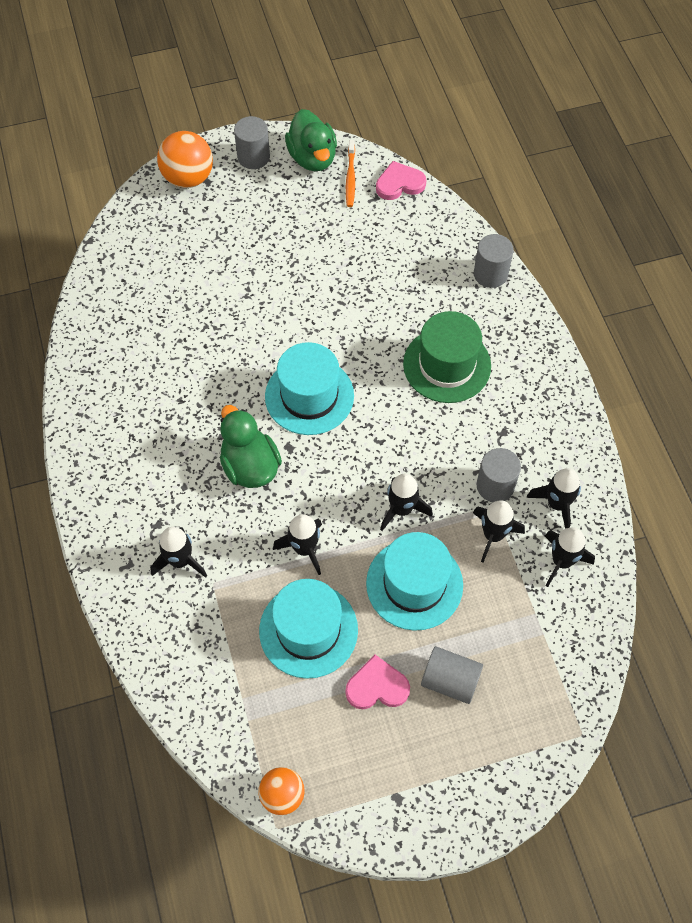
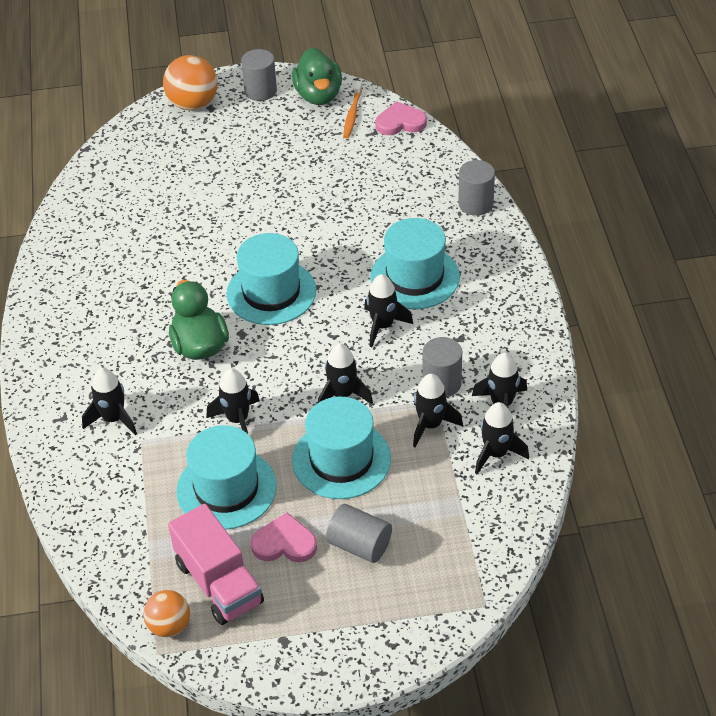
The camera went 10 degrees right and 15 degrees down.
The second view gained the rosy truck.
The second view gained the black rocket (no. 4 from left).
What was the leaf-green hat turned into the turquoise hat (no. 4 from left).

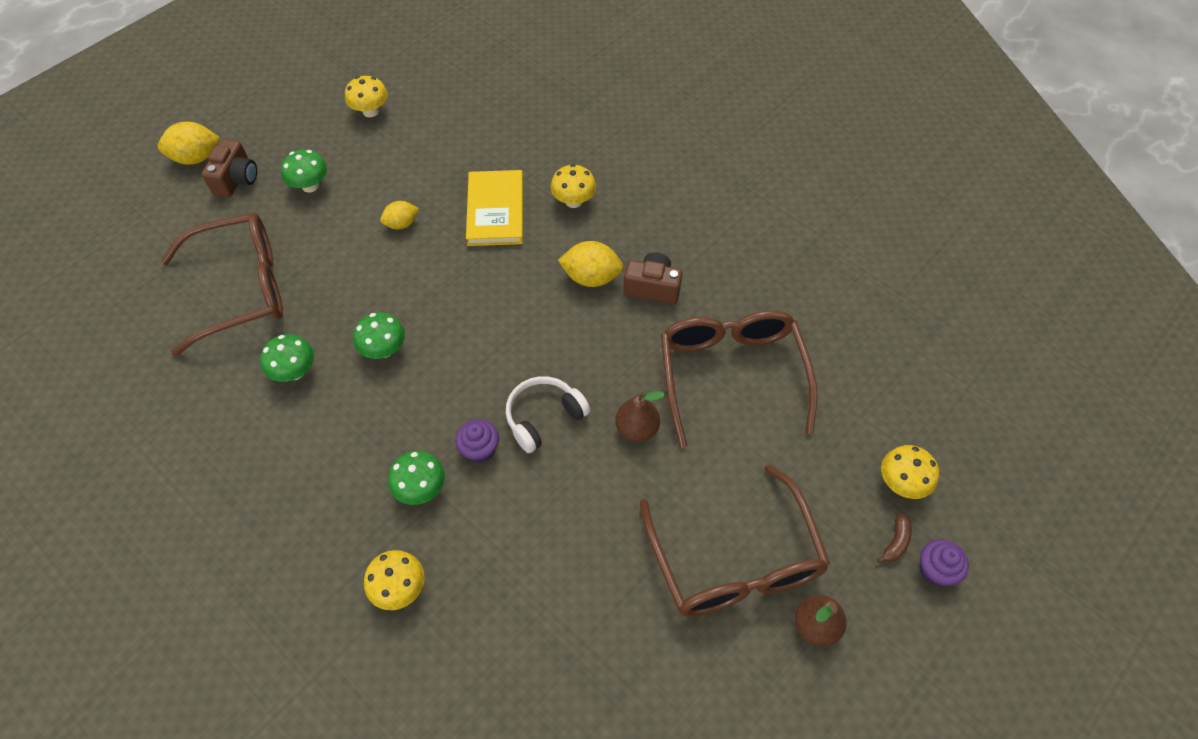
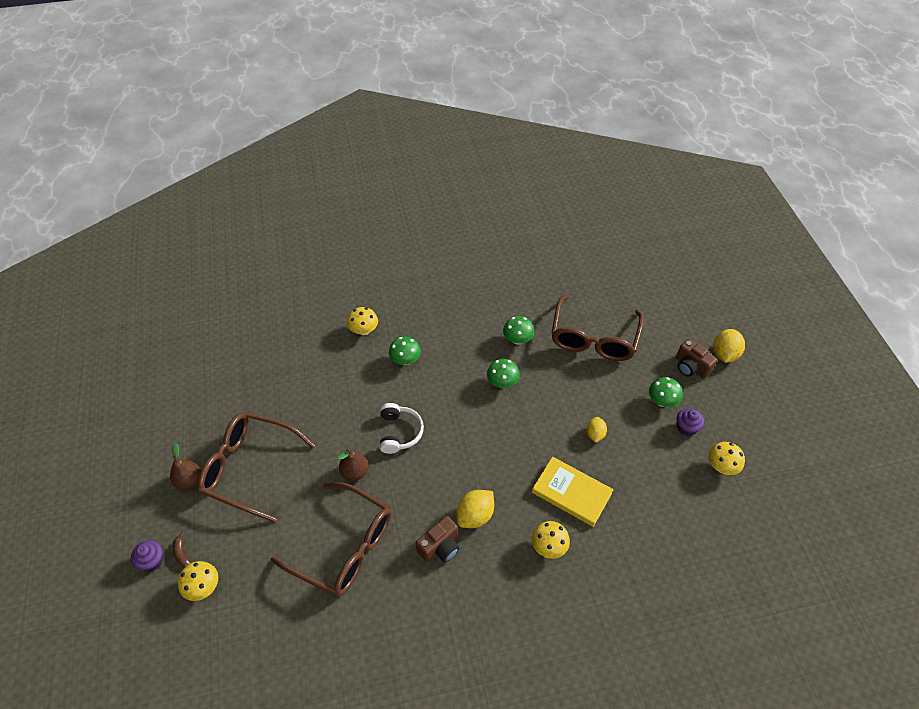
The camera went 125 degrees right and 5 degrees down.
The royal purple cupcake (no. 1 from left in the first image) ended up elsewhere.

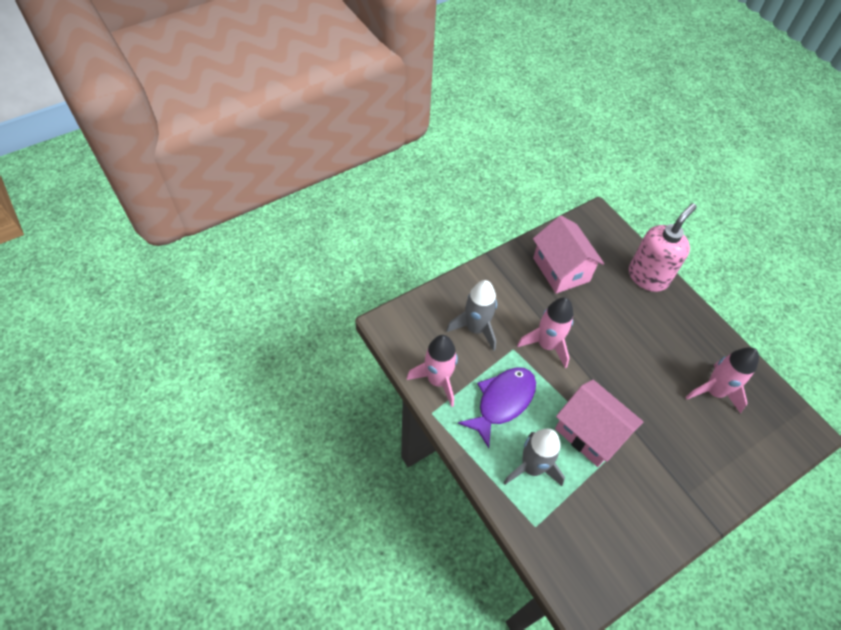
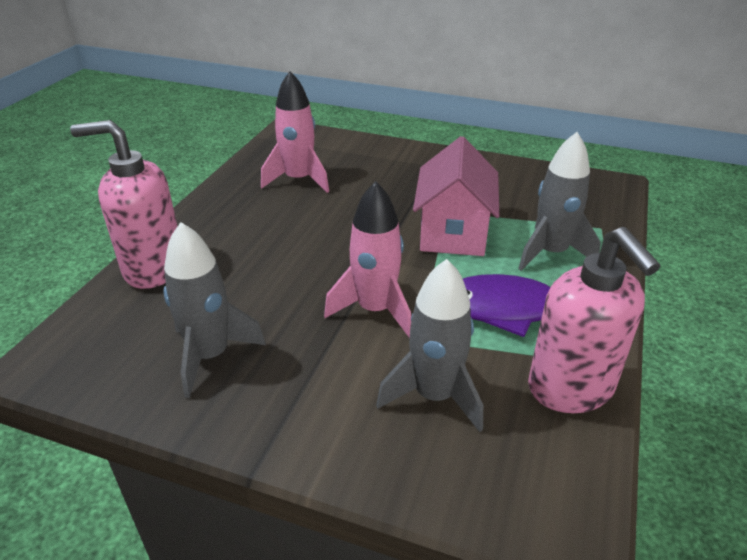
The camera went 125 degrees left and 20 degrees down.
Where the rosy cottage (no. 1 from left) stood, the ash-grey rocket (no. 1 from left) came to stand.
Where the rosy rocket (no. 1 from left) stood, the rosy pump bottle (no. 2 from left) came to stand.

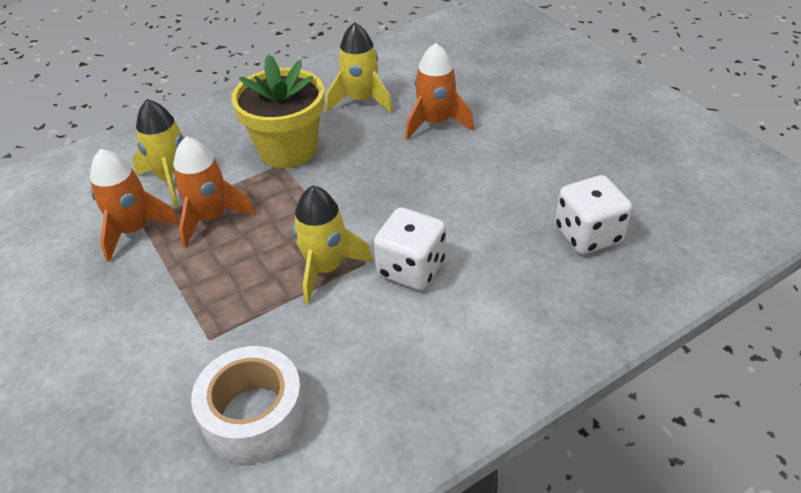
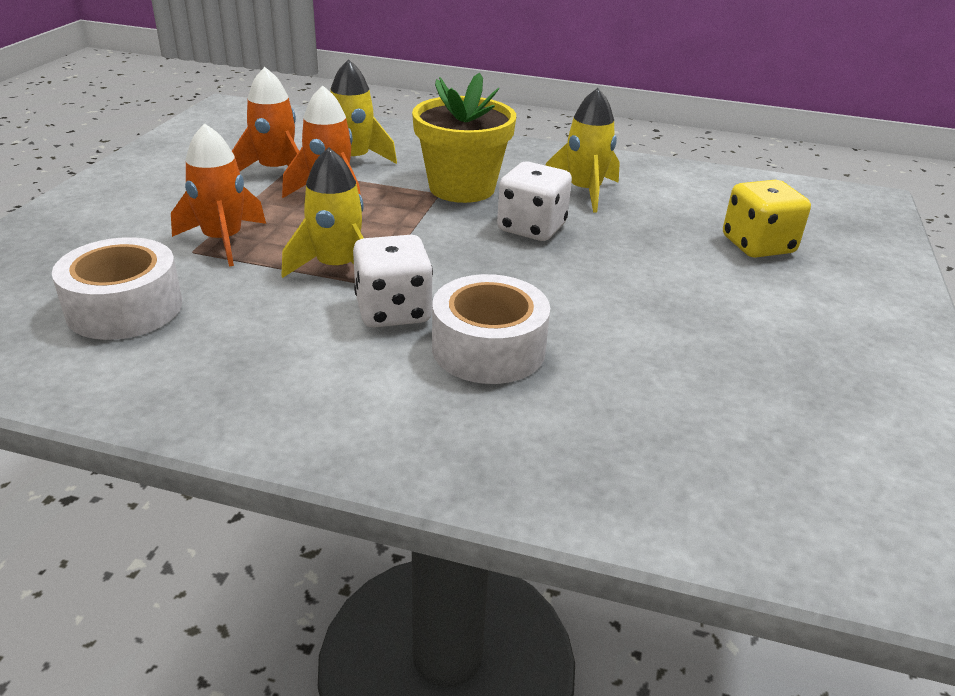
The camera went 45 degrees right and 10 degrees down.
The bright orange rocket (no. 3 from left in the first image) ended up elsewhere.
The second view gained the pure white sticky tape (no. 2 from left).
The pure white game die (no. 2 from left) ended up elsewhere.
The second view gained the yellow game die.

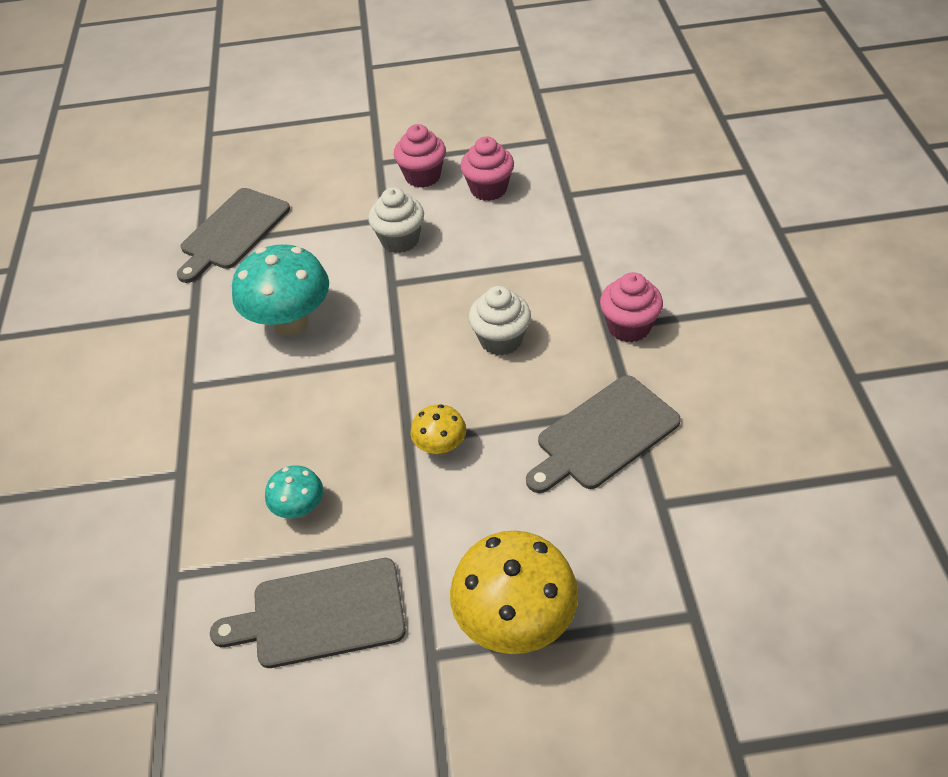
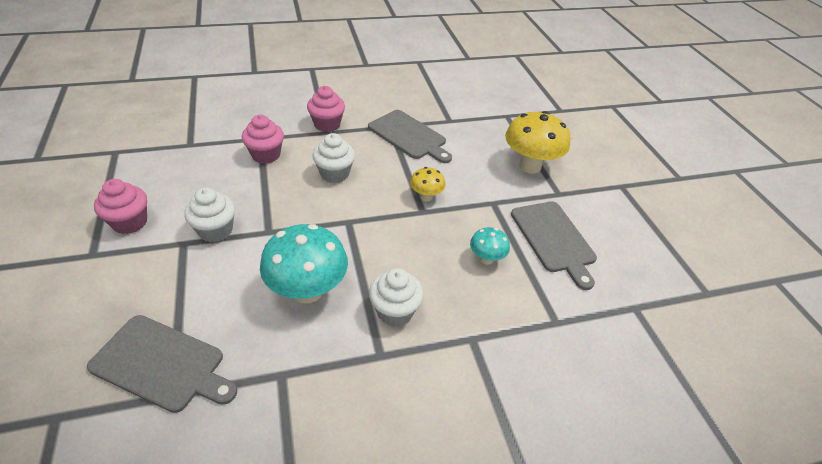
The camera went 105 degrees left and 5 degrees down.
The rosy cupcake (no. 2 from left) ended up elsewhere.
The second view gained the pure white cupcake (no. 3 from left).

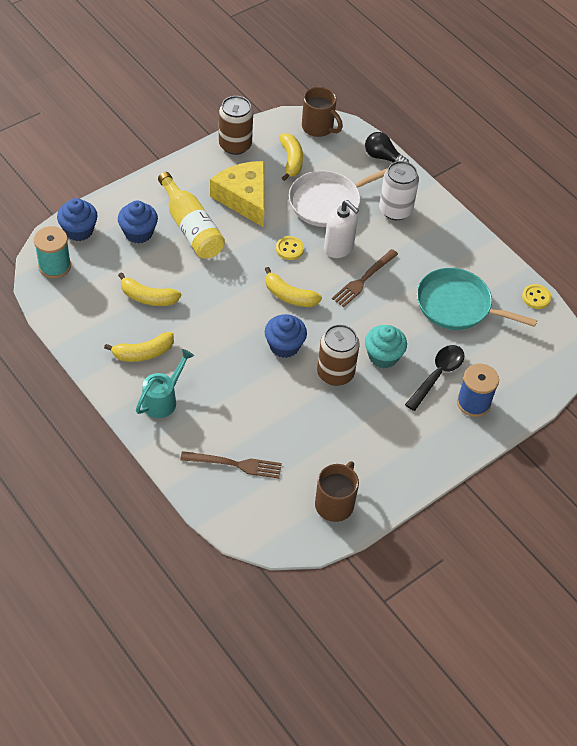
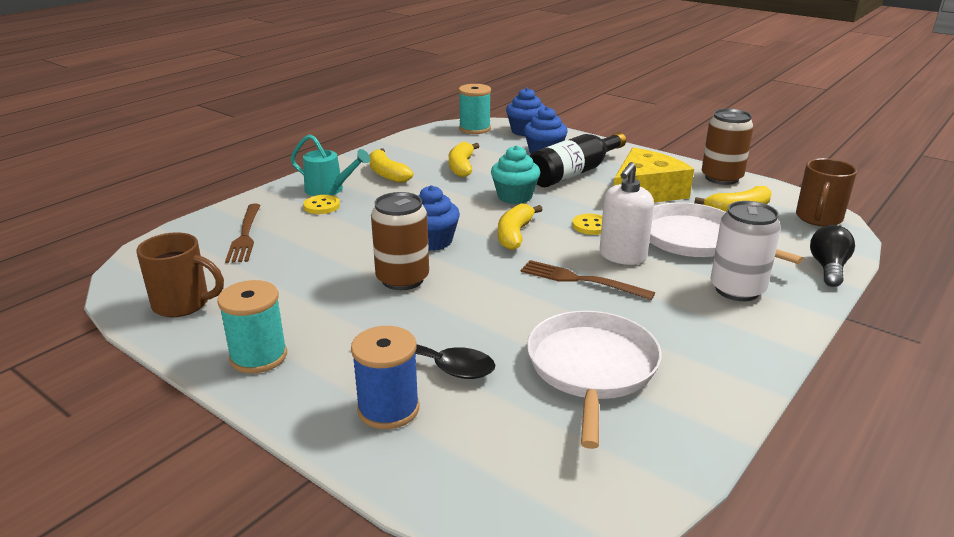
The camera went 80 degrees right and 25 degrees down.
The second view gained the turquoise bobbin (no. 1 from left).
The yellow sewing button (no. 2 from left in the first image) ended up elsewhere.
The turquoise cupcake ended up elsewhere.
What was the turquoise frying pan turned into the pure white frying pan (no. 1 from left).
What was the yellow flask turned into the black flask.

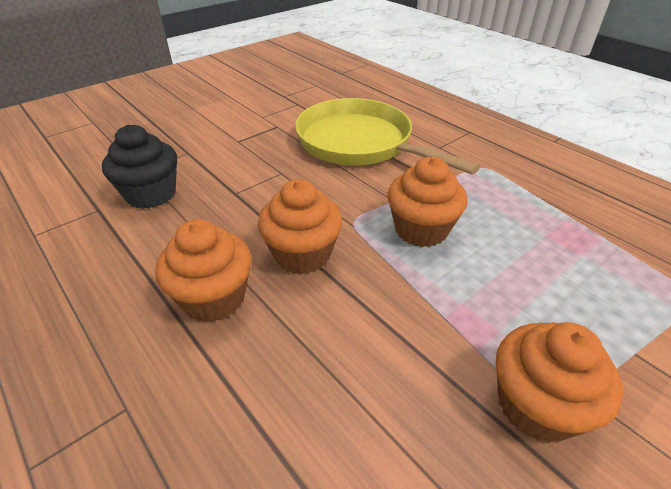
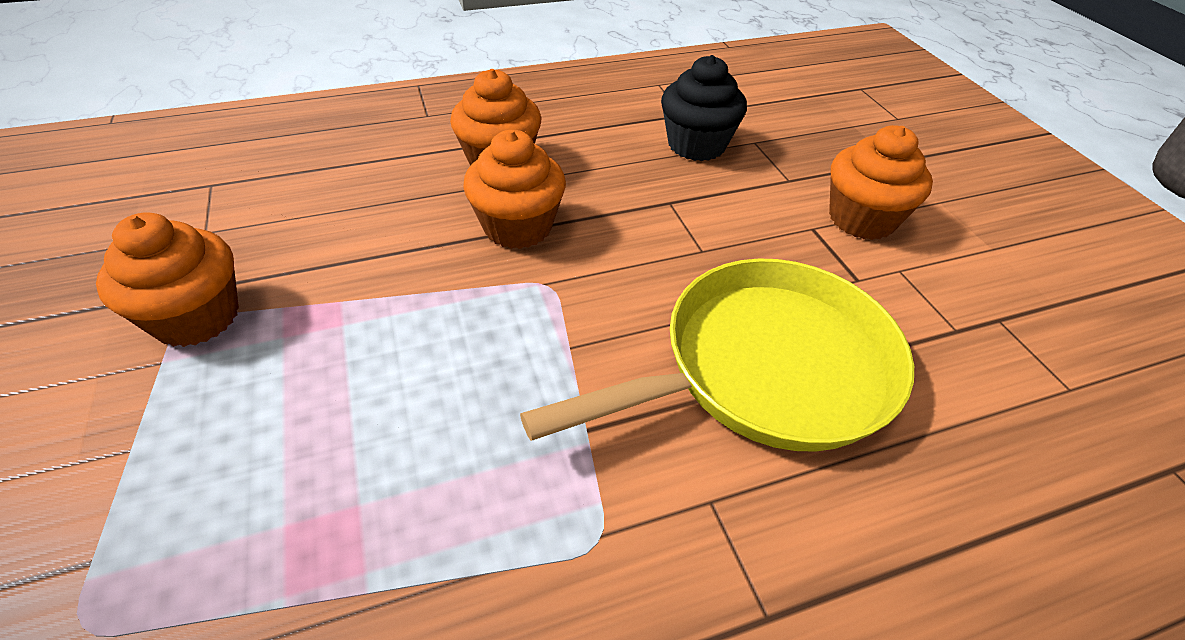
The camera went 110 degrees right and 5 degrees up.
The bright orange cupcake (no. 3 from left in the first image) ended up elsewhere.

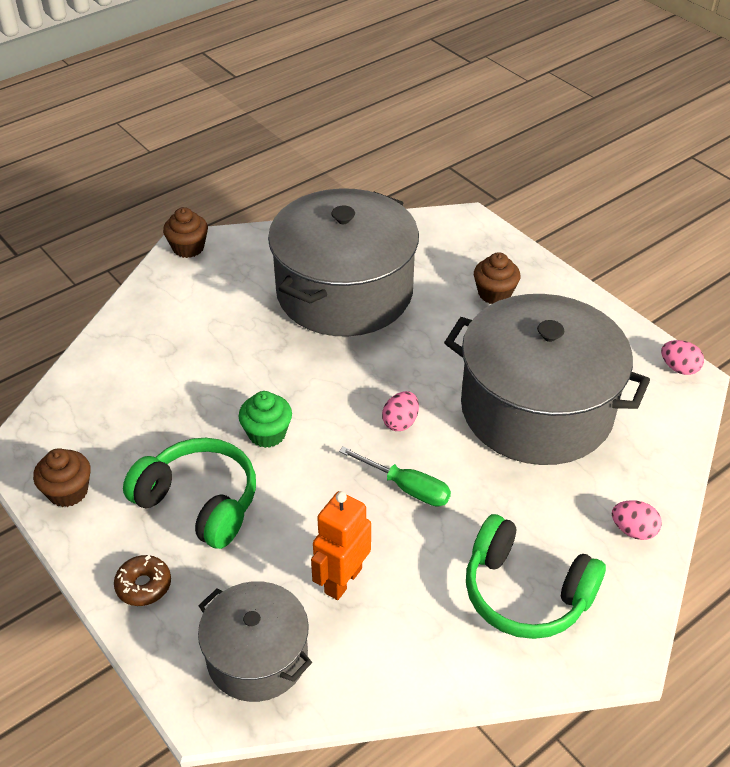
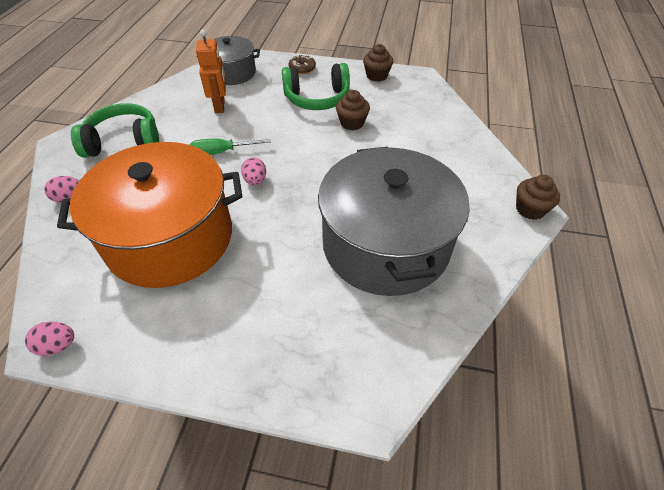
The camera went 140 degrees right and 5 degrees up.
What was the ash-grey pot (no. 3 from left) turned into the bright orange pot.
The russet cupcake (no. 3 from left in the first image) ended up elsewhere.
The second view lost the leaf-green cupcake.

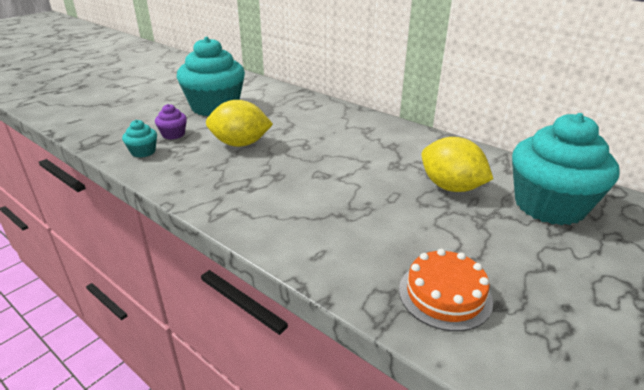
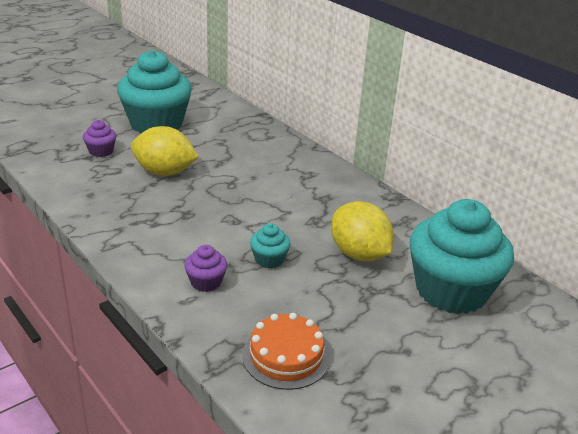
The camera went 10 degrees right and 0 degrees up.
The second view gained the royal purple cupcake (no. 2 from left).
The turquoise cupcake (no. 1 from left in the first image) ended up elsewhere.

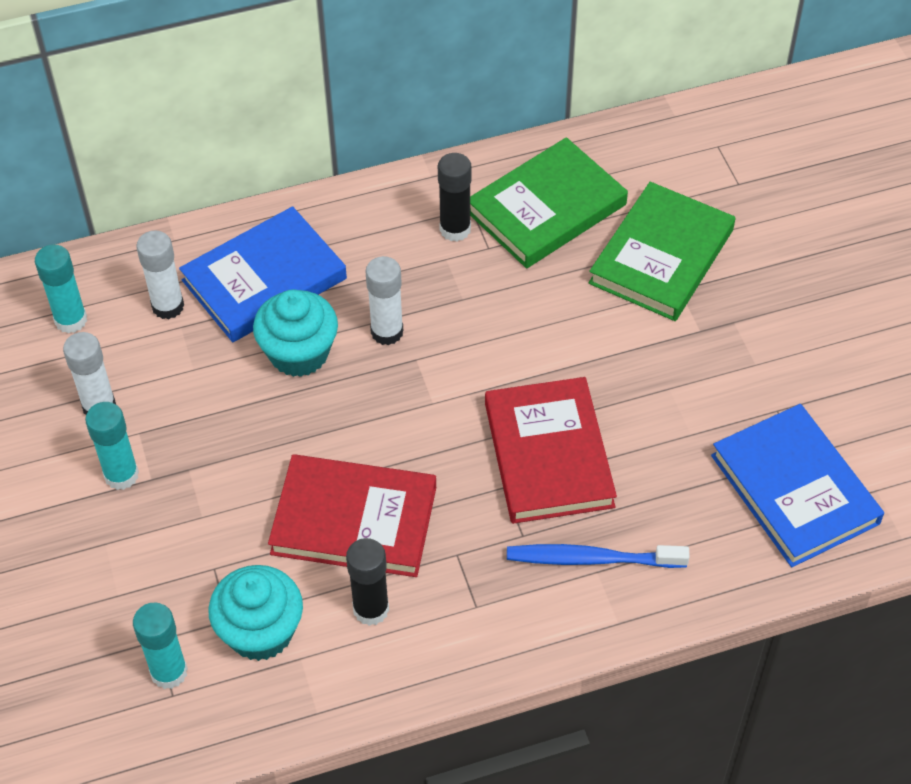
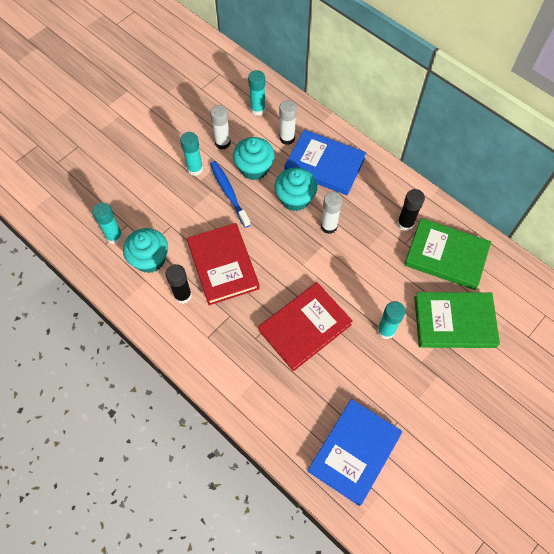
The camera went 60 degrees right and 10 degrees up.
The blue toothbrush ended up elsewhere.
The second view gained the turquoise cupcake (no. 2 from left).
The second view gained the turquoise stick of glue (no. 4 from left).

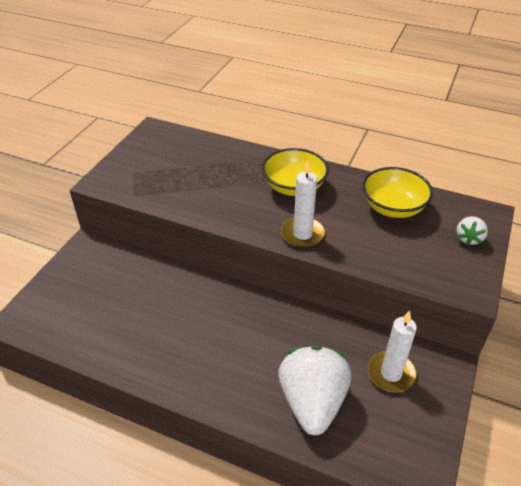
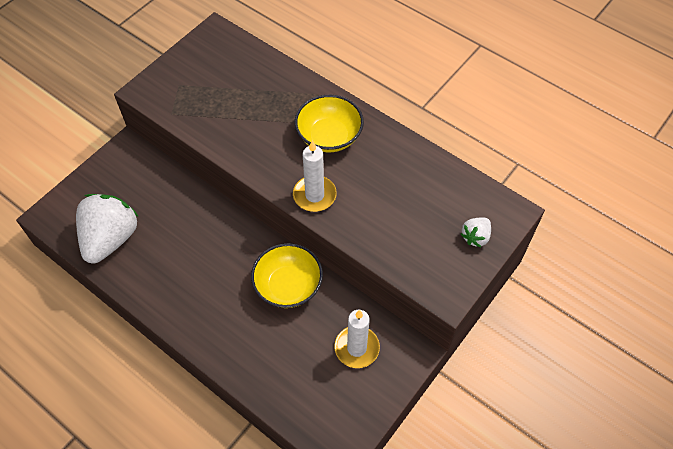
The camera went 15 degrees right and 15 degrees up.
The pure white strawberry (no. 1 from left) ended up elsewhere.
The yellow bowl (no. 2 from left in the first image) ended up elsewhere.

